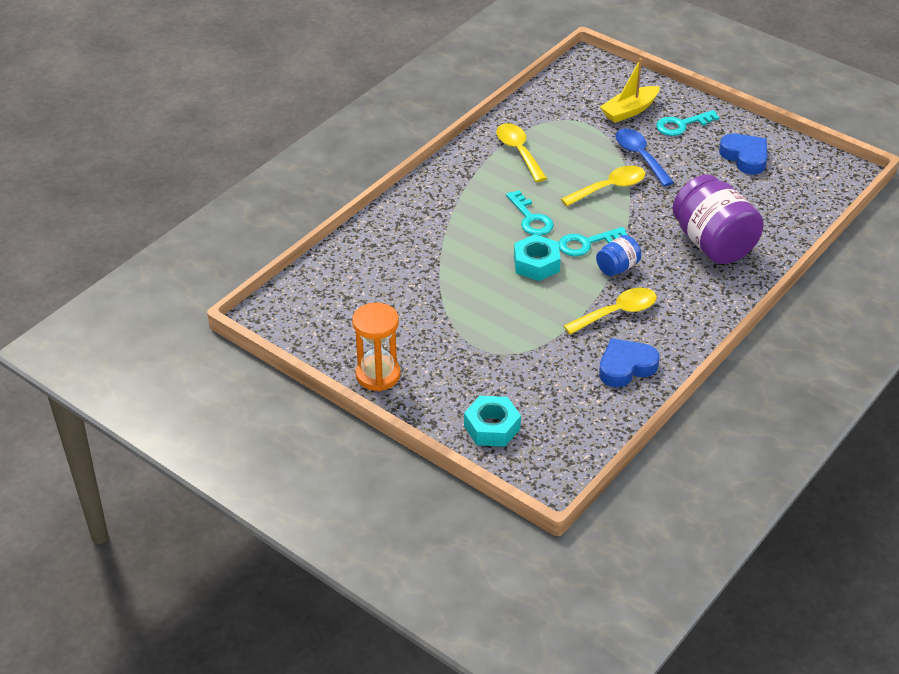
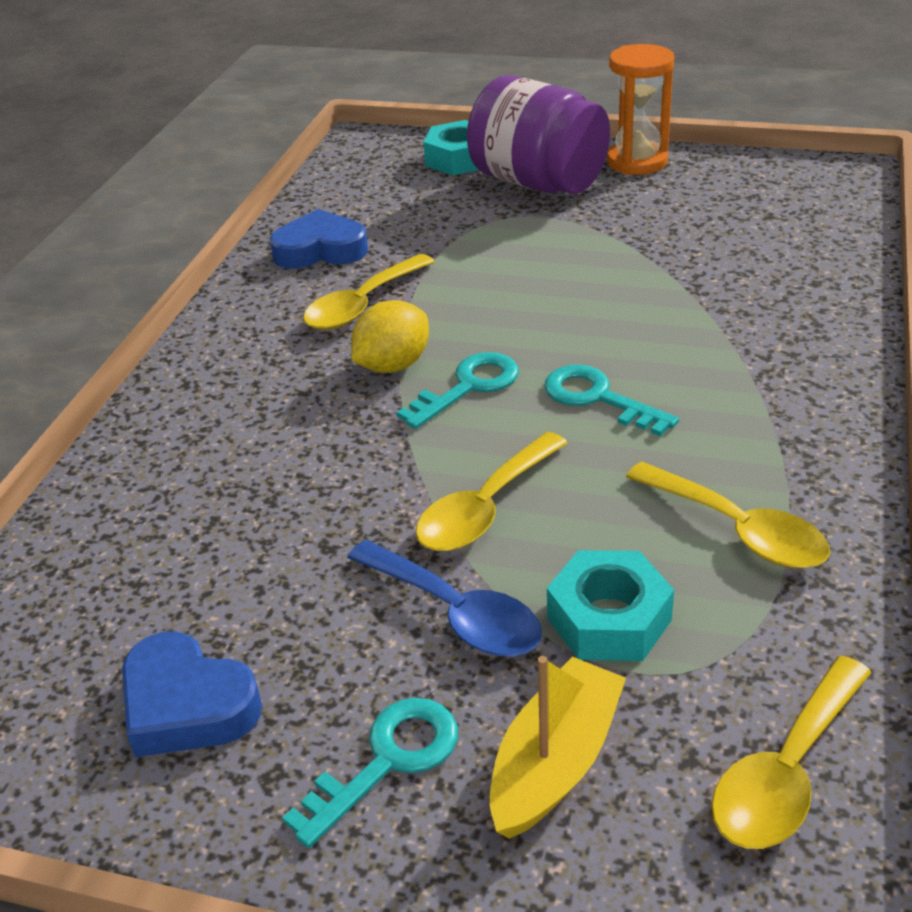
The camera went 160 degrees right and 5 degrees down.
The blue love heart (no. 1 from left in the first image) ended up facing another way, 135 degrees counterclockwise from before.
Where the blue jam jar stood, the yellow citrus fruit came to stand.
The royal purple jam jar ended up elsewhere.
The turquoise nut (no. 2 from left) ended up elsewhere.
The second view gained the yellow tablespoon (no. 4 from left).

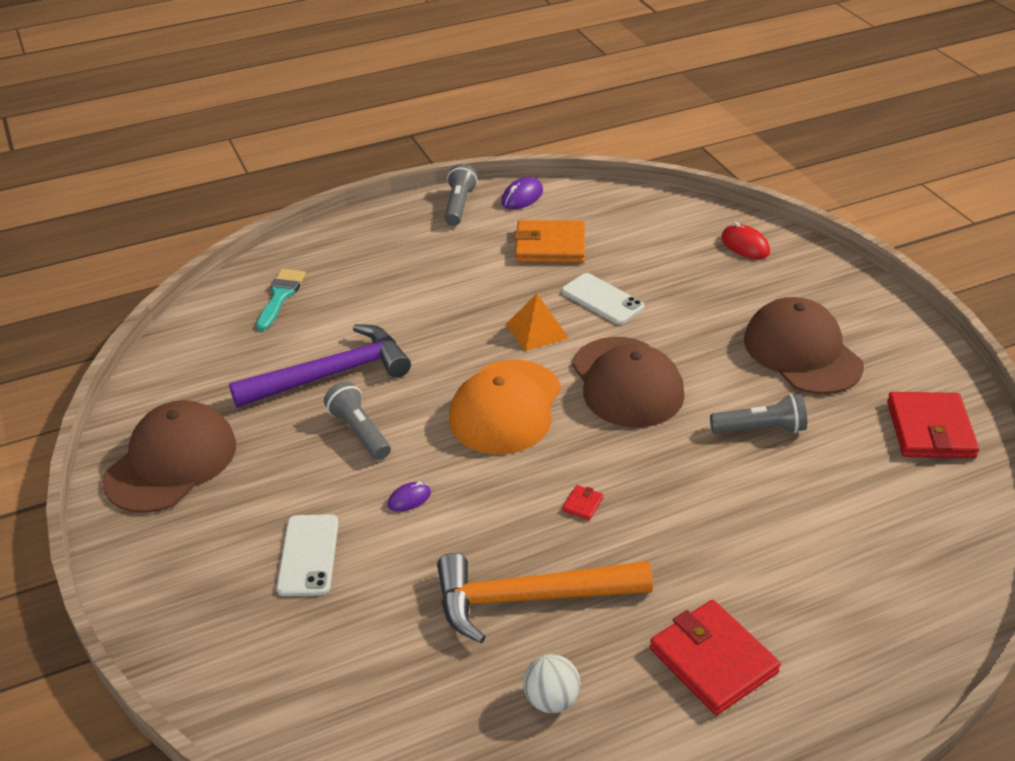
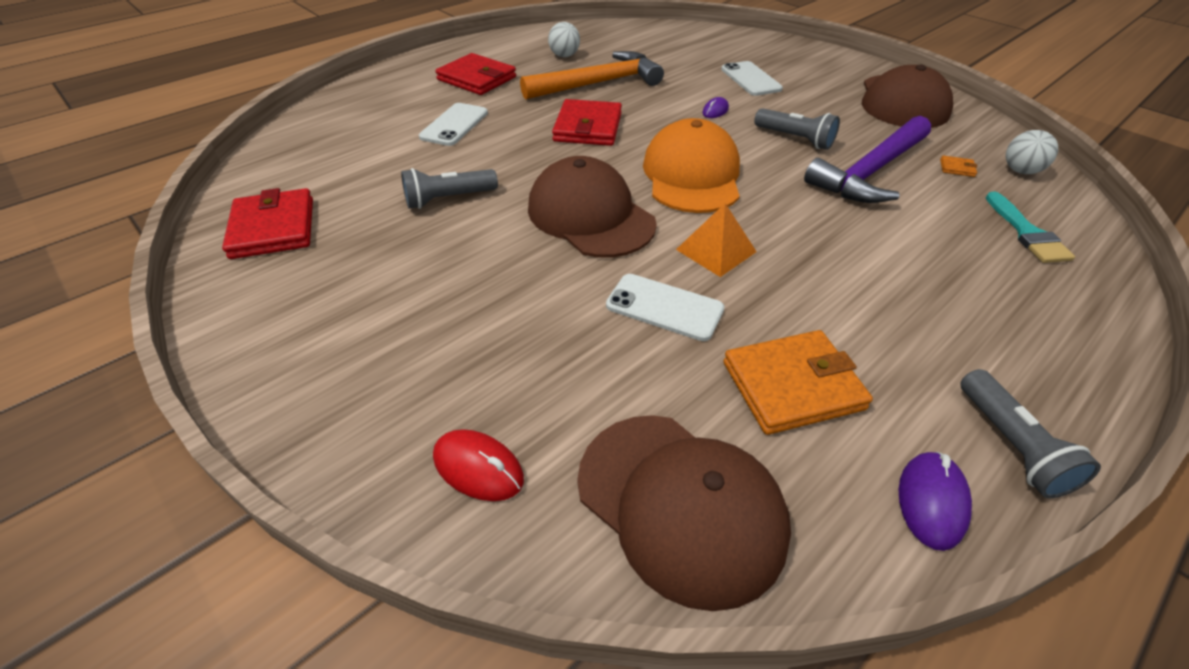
The camera went 160 degrees right and 5 degrees up.
The second view gained the pure white phone (no. 1 from left).
The size of the crimson card wallet (no. 1 from left in the first image) changed by a factor of 2.50.
The russet cap (no. 3 from left in the first image) ended up elsewhere.
The second view gained the bright orange card wallet (no. 2 from left).
The second view gained the pure white sphere (no. 2 from left).

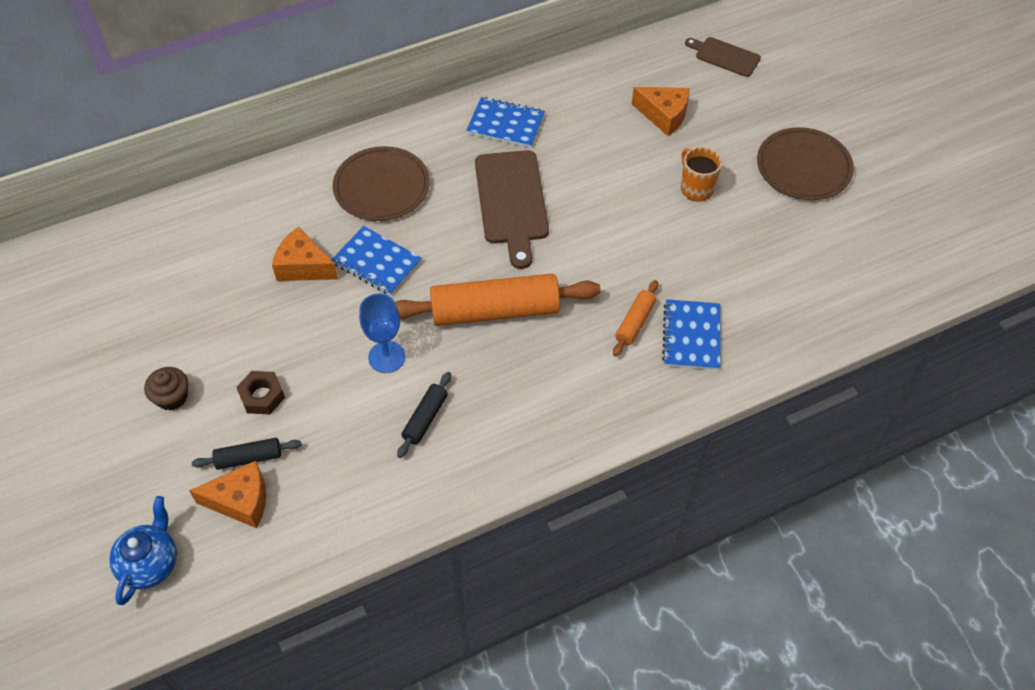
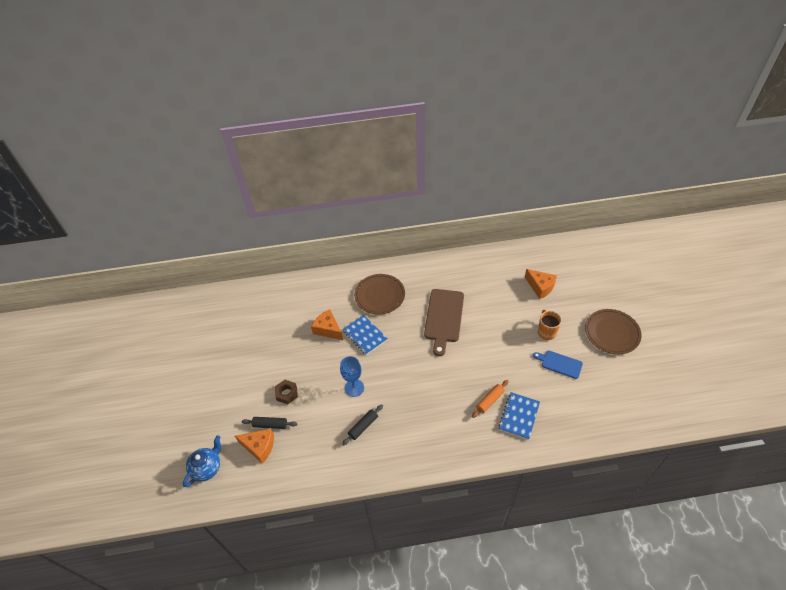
The camera went 20 degrees right and 5 degrees down.
The second view gained the blue bread board.
The second view lost the russet cupcake.
The second view lost the bright orange dough roller (no. 1 from left).
The second view lost the blue notebook (no. 2 from left).
The second view lost the russet bread board (no. 2 from left).

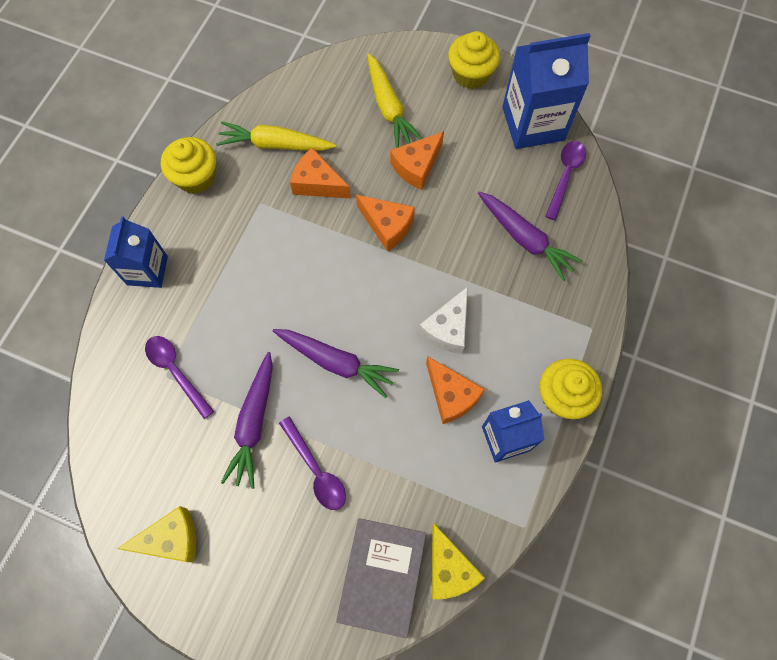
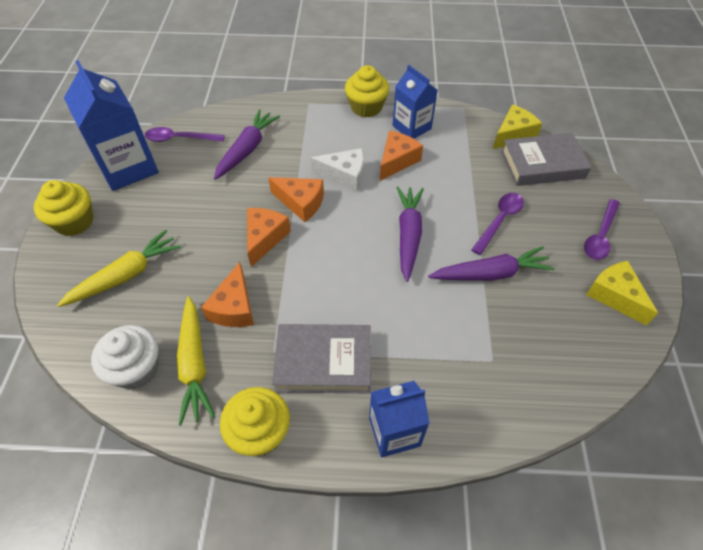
The camera went 110 degrees left and 15 degrees down.
The second view gained the pure white cupcake.
The bright orange cheese wedge (no. 3 from left) ended up elsewhere.
The second view gained the ash-grey hardback (no. 1 from left).
The royal purple tablespoon (no. 1 from left in the first image) ended up elsewhere.

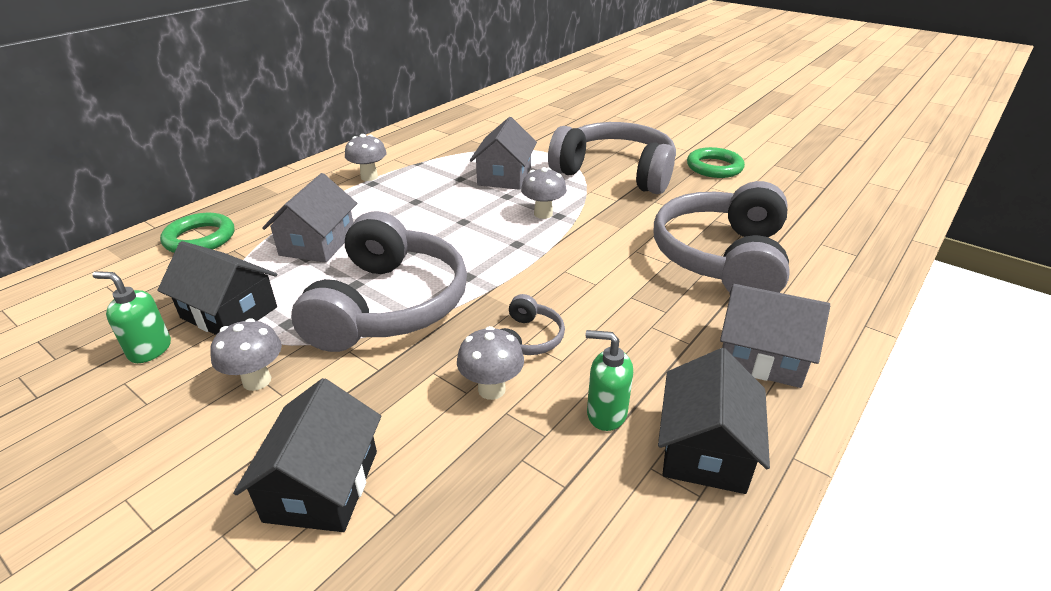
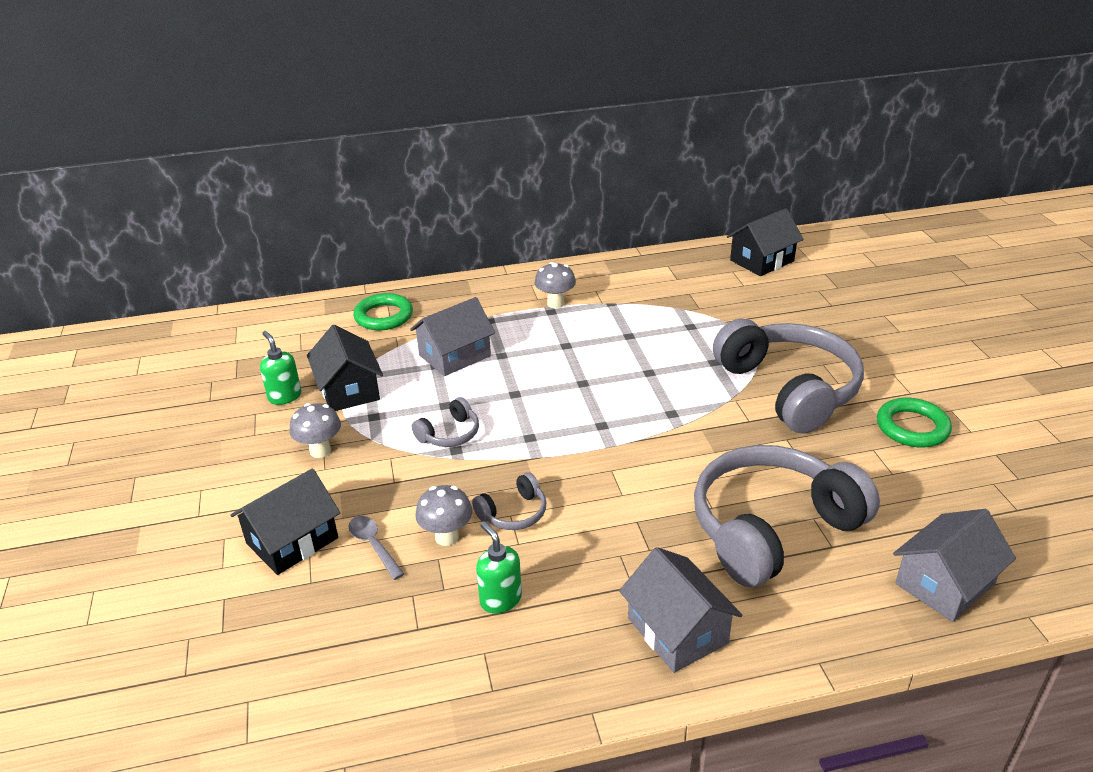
The camera went 40 degrees right and 0 degrees up.
The second view gained the ash-grey tablespoon.
The size of the ash-grey headset (no. 1 from left) changed by a factor of 0.43.
The black cottage (no. 3 from left) ended up elsewhere.
The ash-grey cottage (no. 2 from left in the first image) ended up elsewhere.
The second view lost the ash-grey toadstool (no. 4 from left).

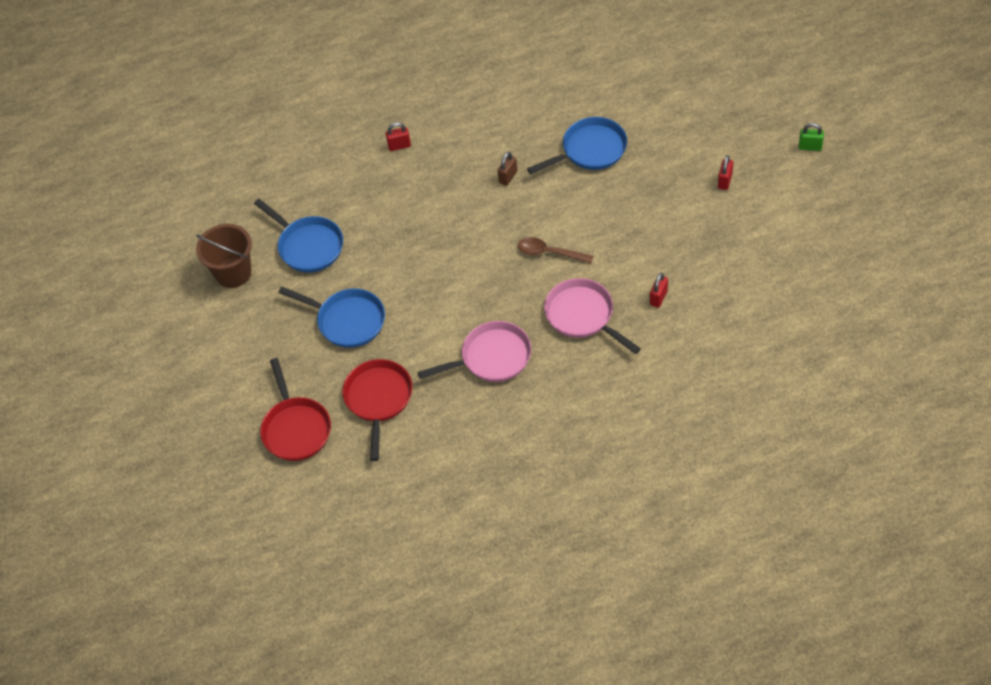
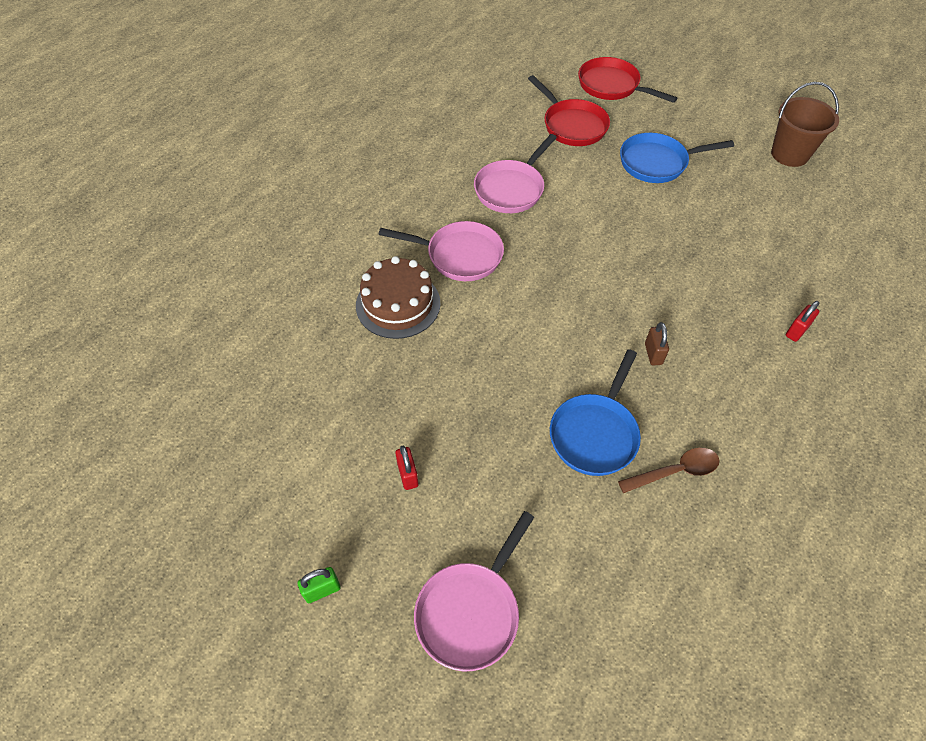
The camera went 140 degrees right and 0 degrees up.
Where the crimson lock (no. 2 from left) stood, the russet layer cake came to stand.
The second view gained the rosy frying pan (no. 2 from left).
The russet tablespoon ended up elsewhere.
The second view lost the blue frying pan (no. 1 from left).

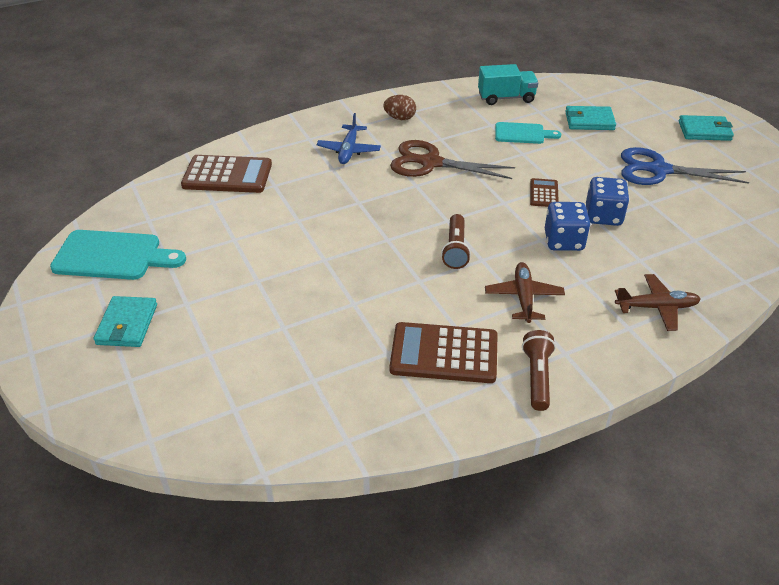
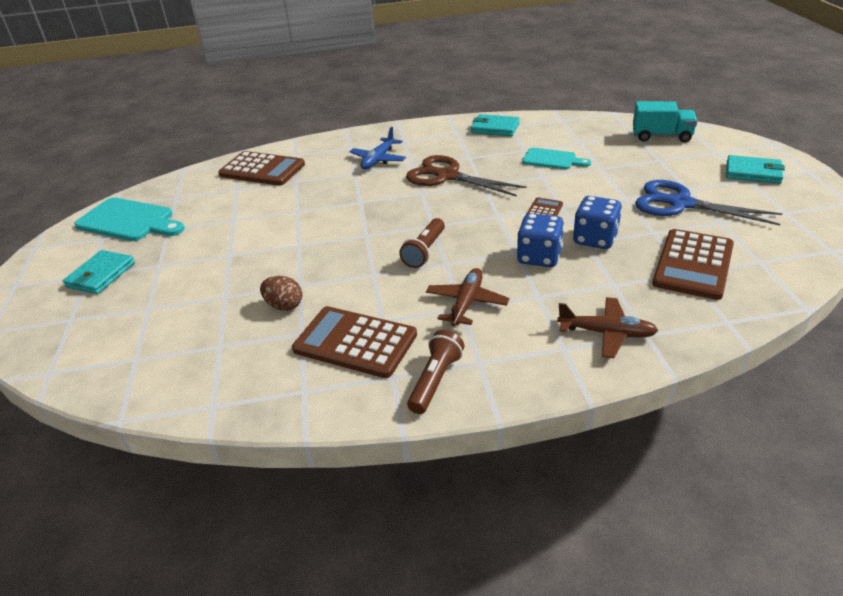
The camera went 20 degrees right and 5 degrees down.
The russet toy egg ended up elsewhere.
The turquoise card wallet (no. 2 from left) ended up elsewhere.
The turquoise truck ended up elsewhere.
The second view gained the russet adding machine (no. 4 from left).

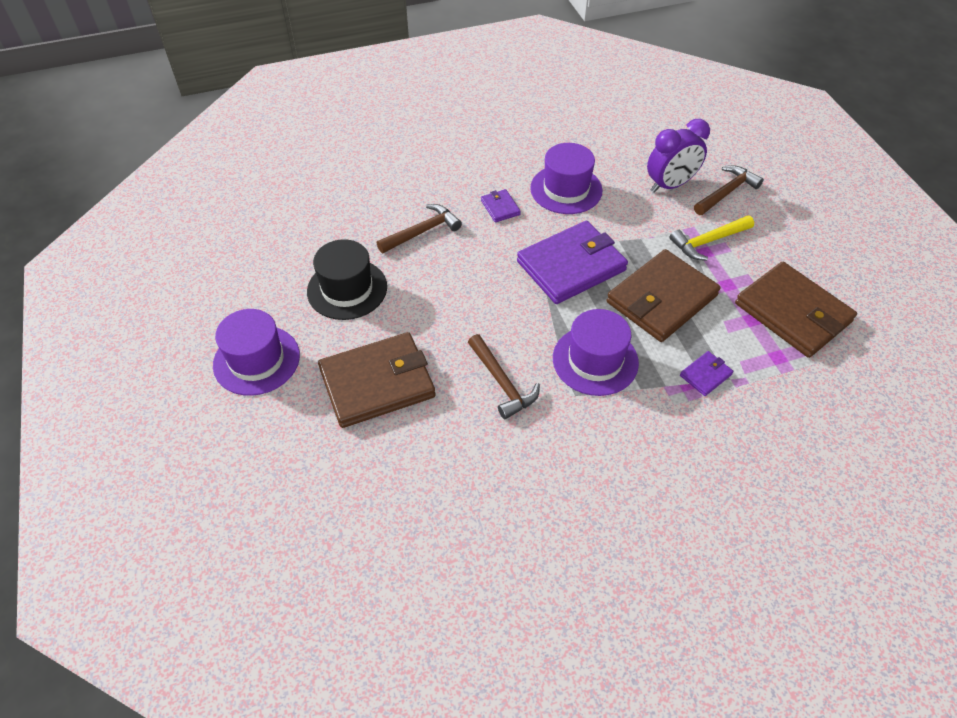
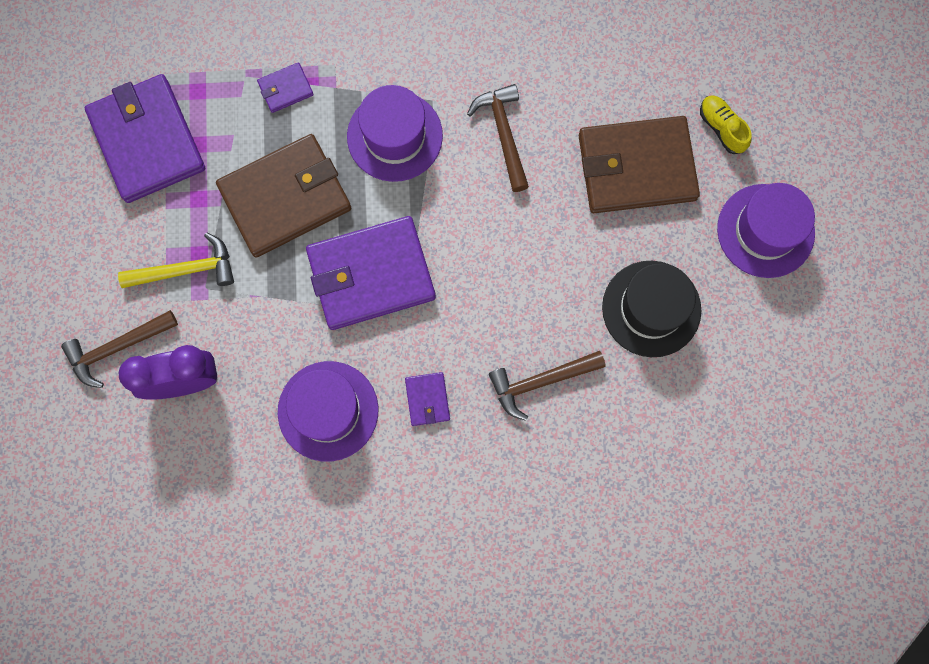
The camera went 165 degrees left and 25 degrees up.
What was the russet card wallet (no. 3 from left) turned into the royal purple card wallet (no. 1 from left).
The second view gained the yellow sneaker.

